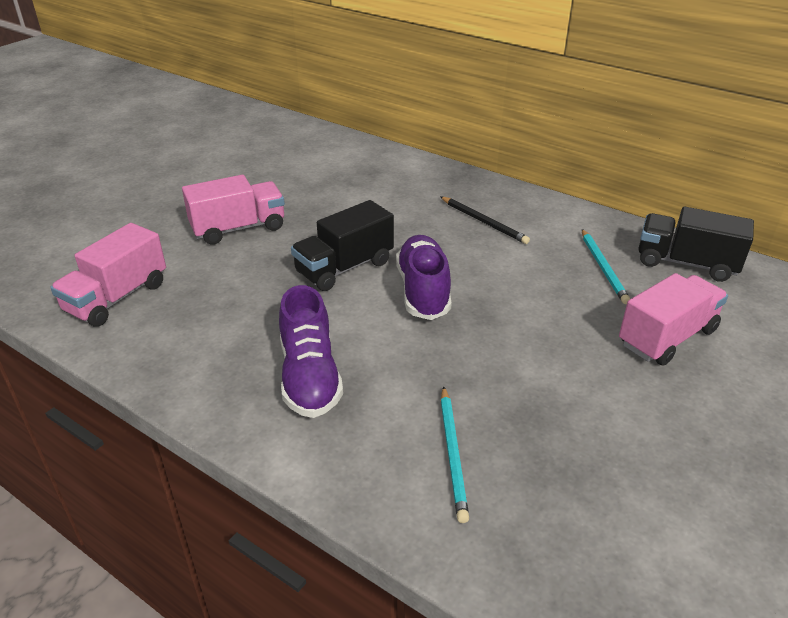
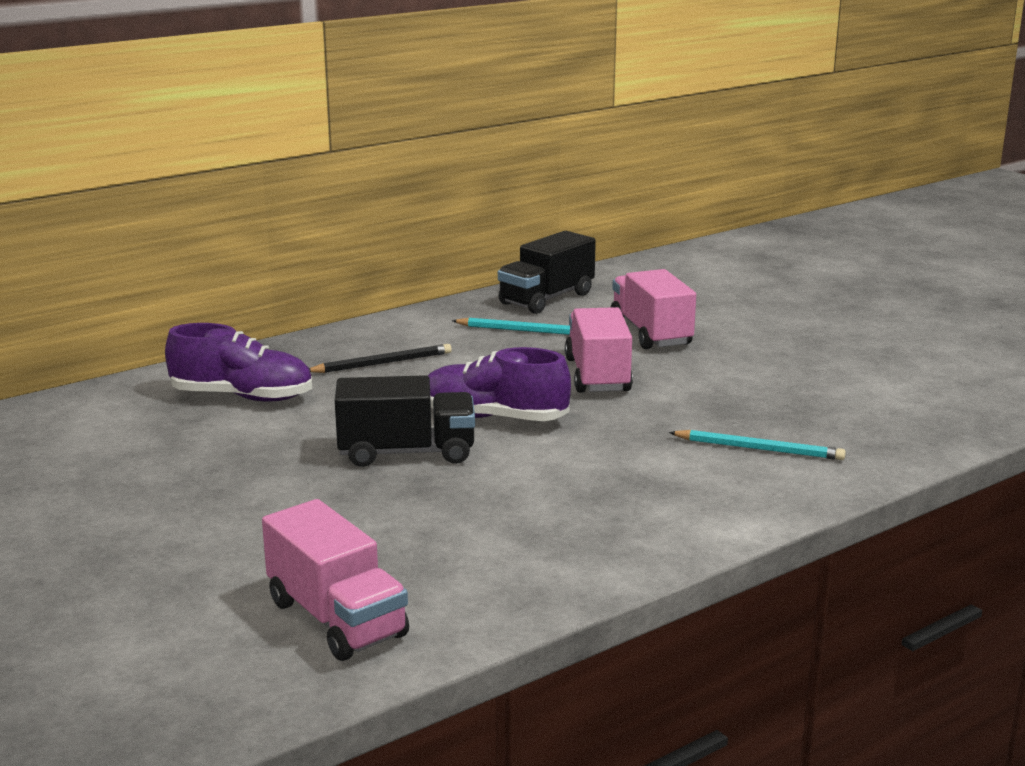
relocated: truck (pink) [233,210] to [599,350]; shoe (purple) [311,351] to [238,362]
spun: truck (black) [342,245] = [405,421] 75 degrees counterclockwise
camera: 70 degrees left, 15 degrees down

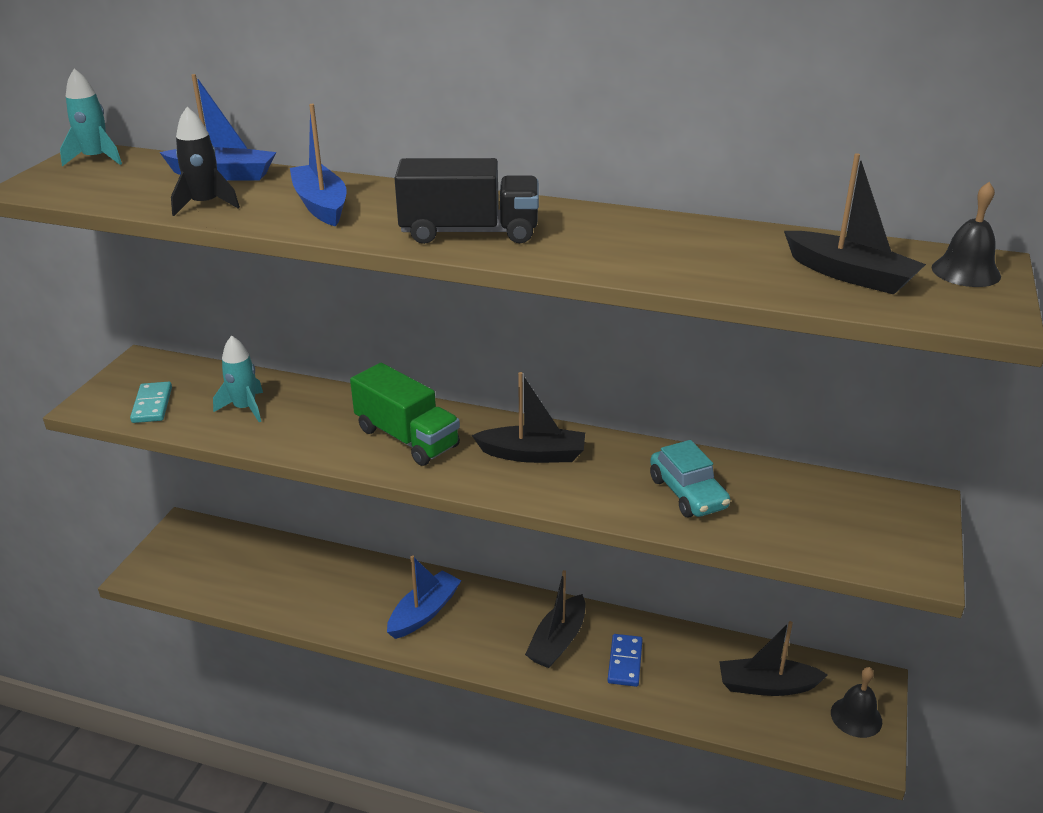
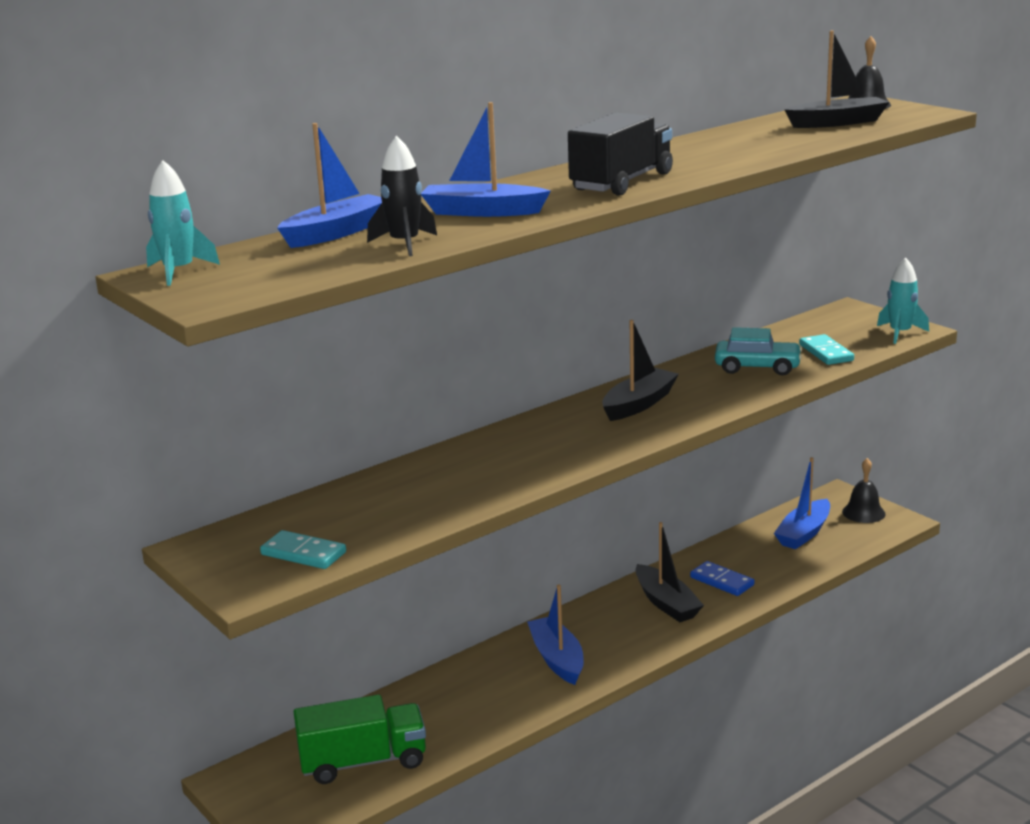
appeared: domino (turquoise) [826,349]
relocated: rocket (turquoise) [238,379] to [903,301]; truck (green) [405,414] to [360,739]
colour: boat (black) [773,658] to boat (blue) [802,503]
camera: 55 degrees left, 10 degrees down

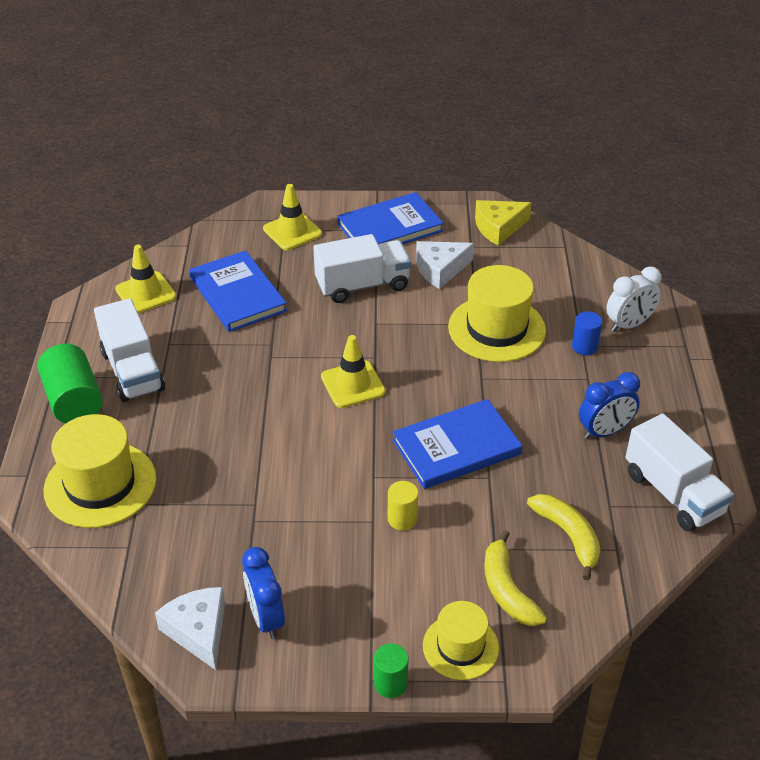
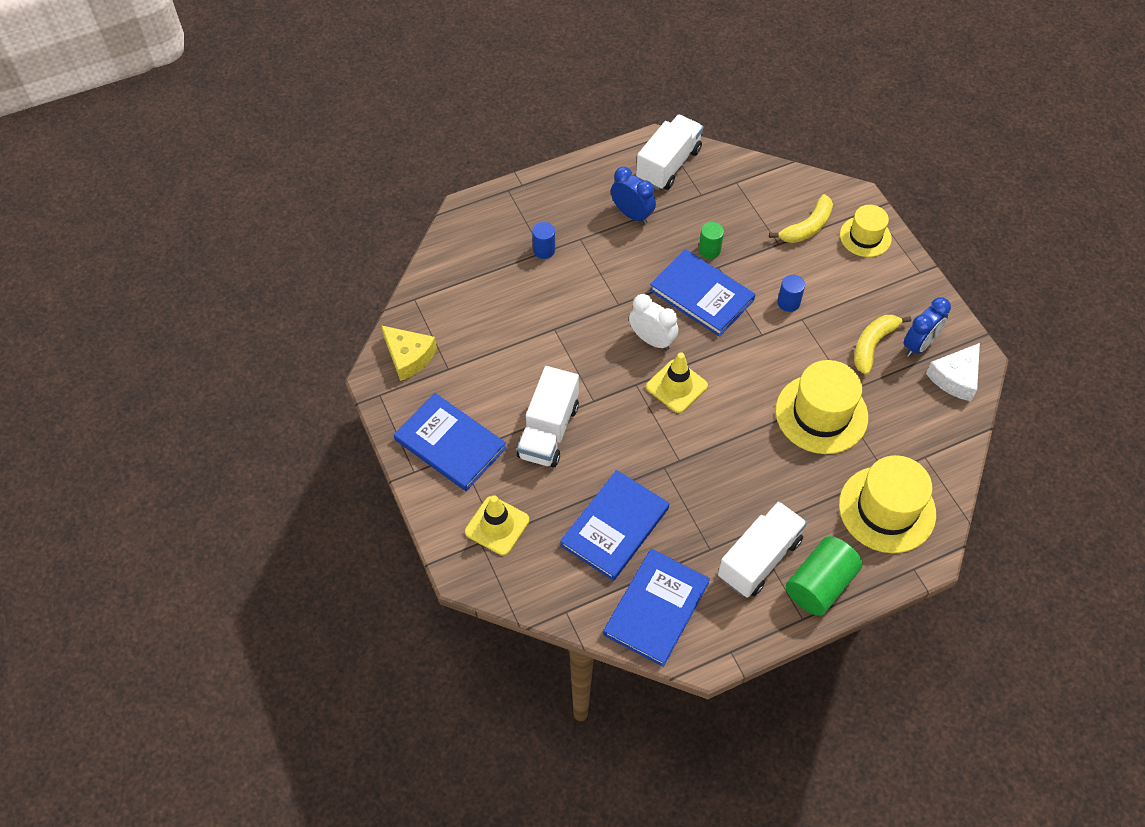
missing: cheese (white) [445,265]
relocated: cylinder (green) [391,671] to [711,240]; hat (yellow) [497,313] to [821,407]; banana (yellow) [563,537] to [882,345]; clock (white) [633,299] to [654,322]
exchanged: traffic cone (yellow) [146,279] to book (blue) [656,608]
colour: cylinder (yellow) [403,505] to cylinder (blue) [791,293]
spun: truck (white) [362,268] = [548,416] 120 degrees counterclockwise
camera: 115 degrees left, 15 degrees up

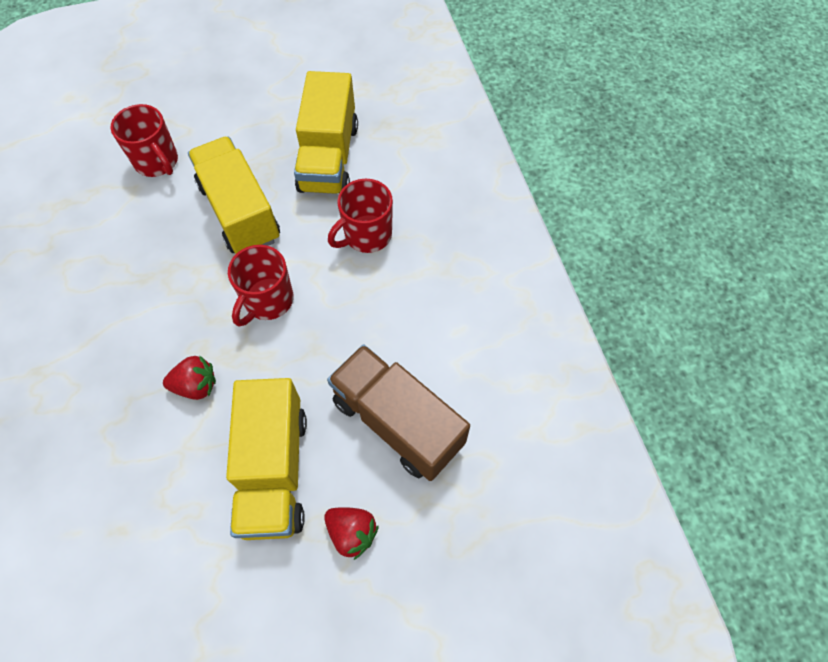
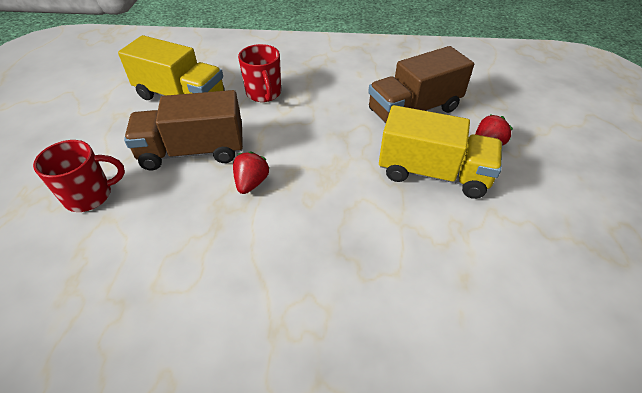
missing: mug (red) [261,285]
relocated: strawberry (red) [189,377] to [251,172]
colour: truck (yellow) [234,195] to truck (brown) [183,130]
camera: 70 degrees left, 15 degrees down

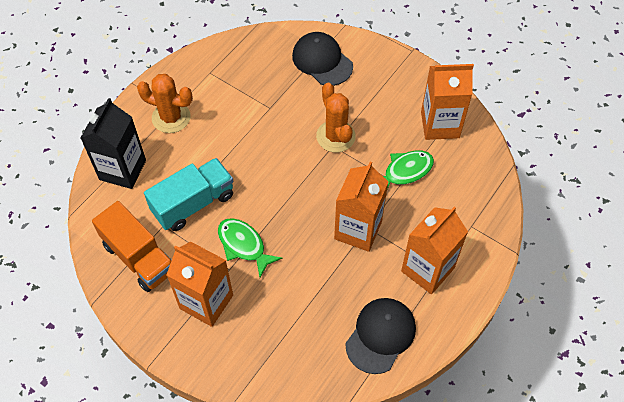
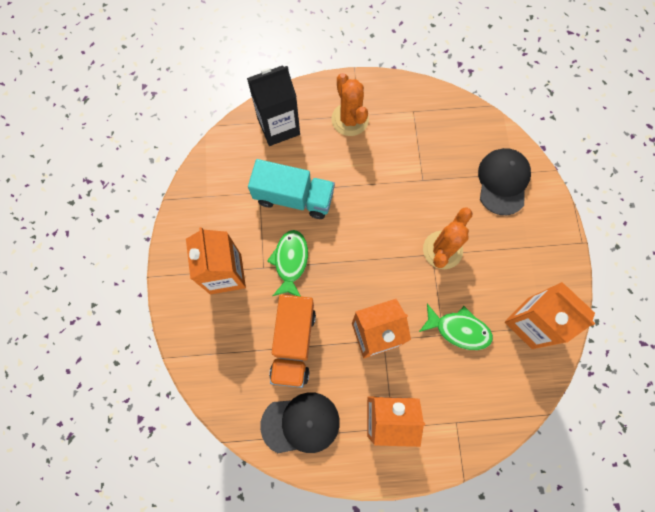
relocated: truck (orange) [132,246] to [292,341]
camera: 50 degrees right, 15 degrees up

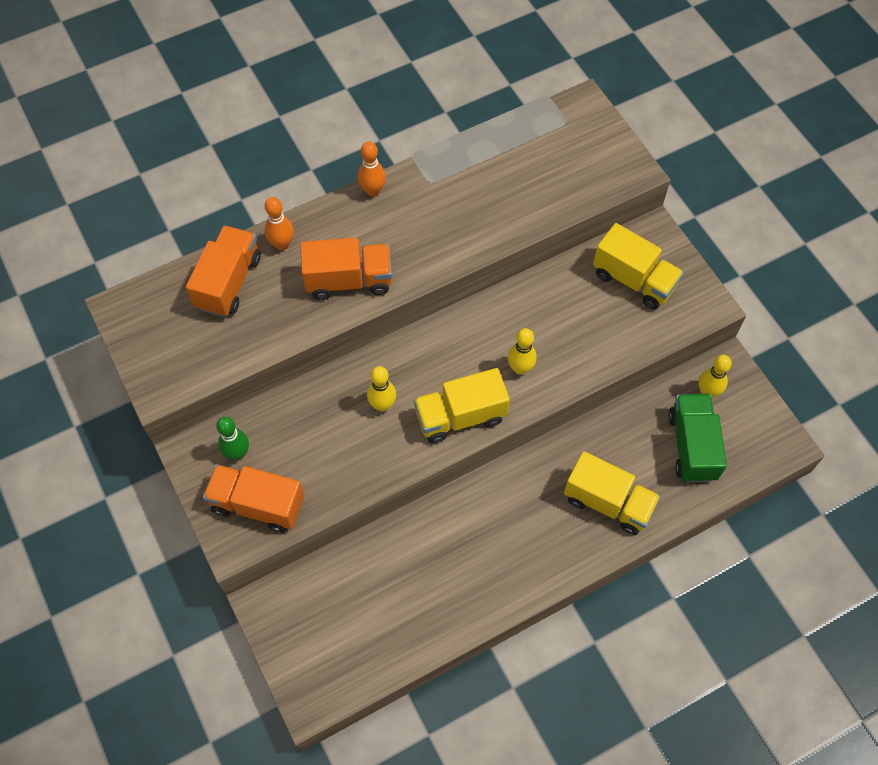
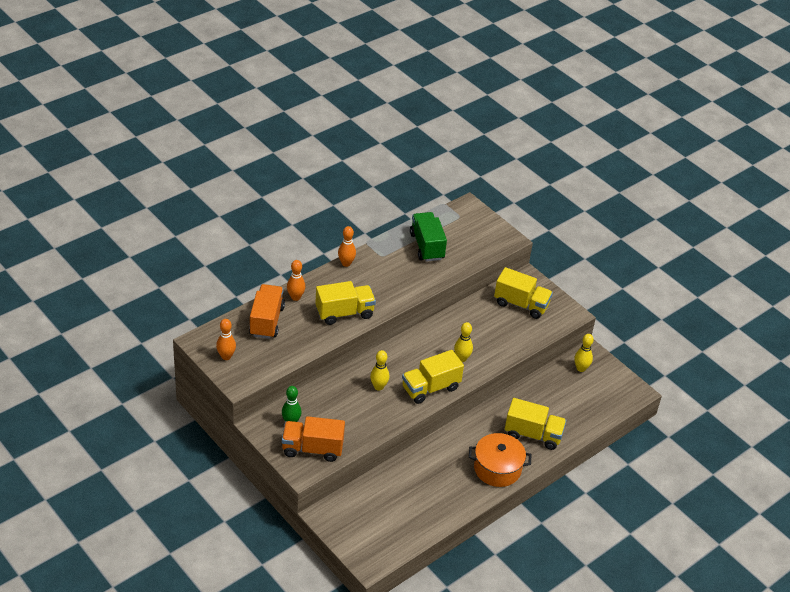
appeared: bowling pin (orange) [226,339]; pot (orange) [500,460]
relocated: truck (green) [697,438] to [428,237]
colour: truck (orange) [346,269] to truck (yellow) [345,303]
camera: 15 degrees left, 20 degrees down

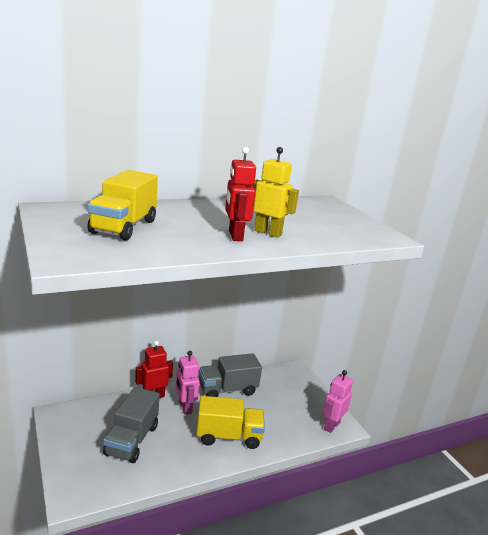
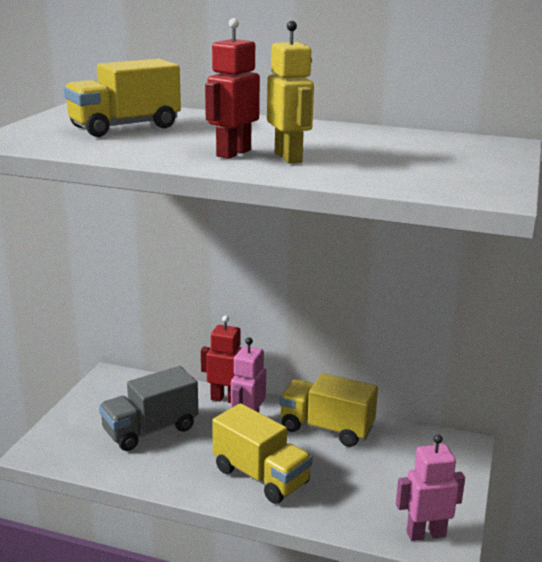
colour: truck (grey) [230,375] to truck (yellow) [328,410]
camera: 45 degrees right, 0 degrees up

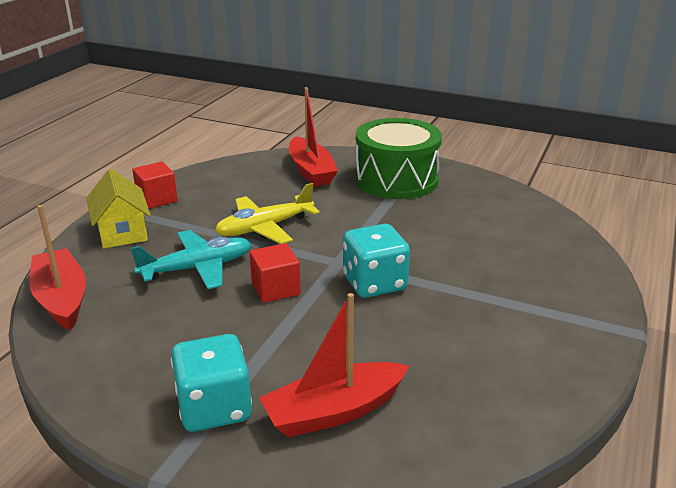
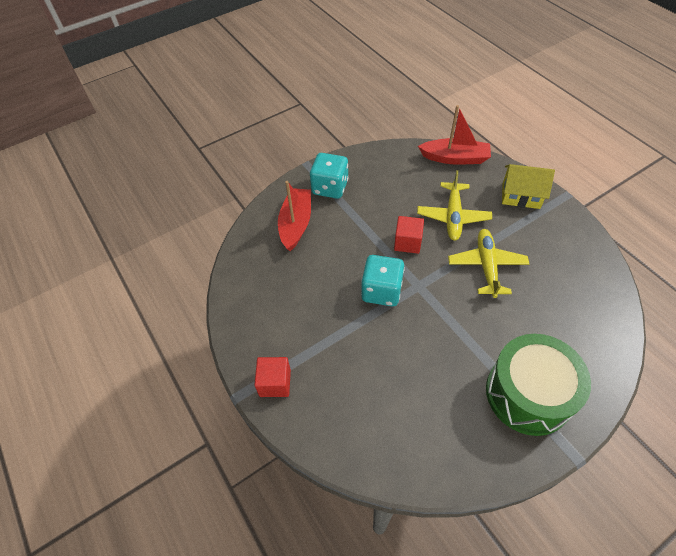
missing: boat (red) [313,136]
relocated: cube (red) [155,185] to [272,377]
colour: plane (turquoise) [191,259] to plane (yellow) [454,205]
camera: 125 degrees right, 25 degrees up

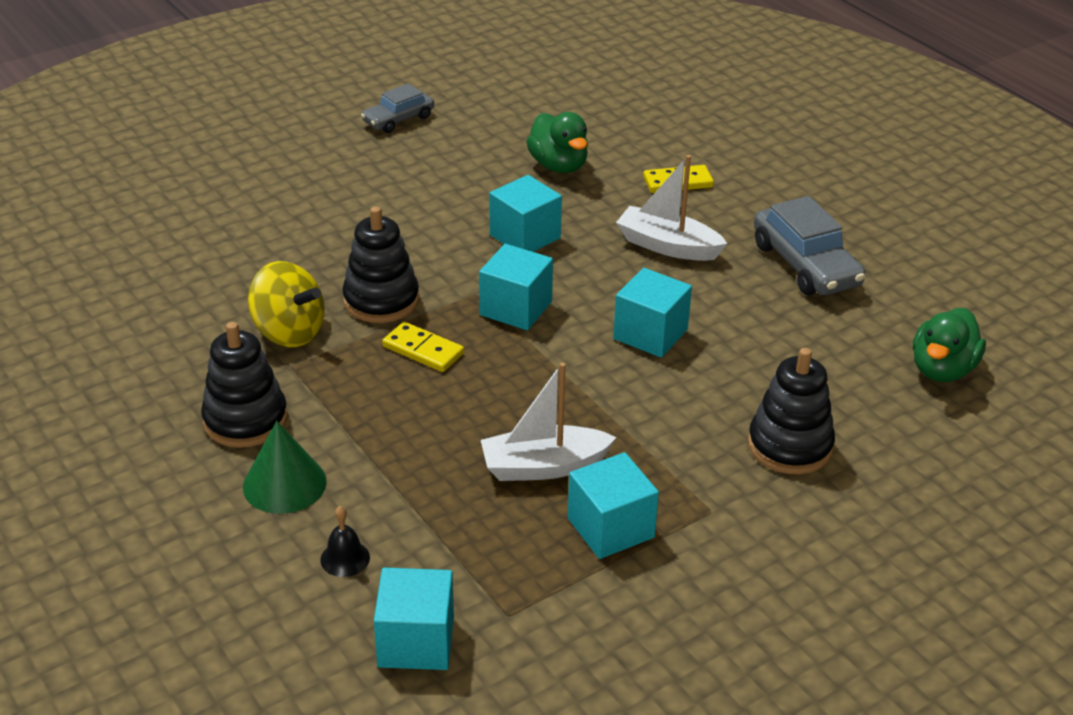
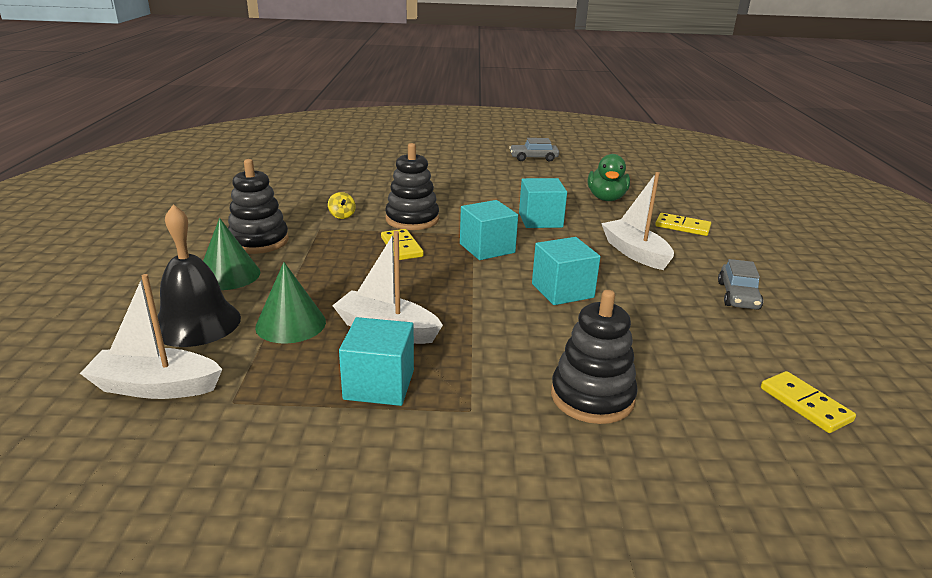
appeared: cone (green) [290,303]
exchanged: cube (turquoise) [414,618] to boat (white) [151,336]; duck (green) [949,345] to domino (yellow) [808,402]
size: spinning top (yellow) [286,304] = [342,205] x0.46; bell (black) [345,541] = [196,275] x2.18; car (grey) [810,245] = [740,284] x0.62
camera: 35 degrees right, 10 degrees down

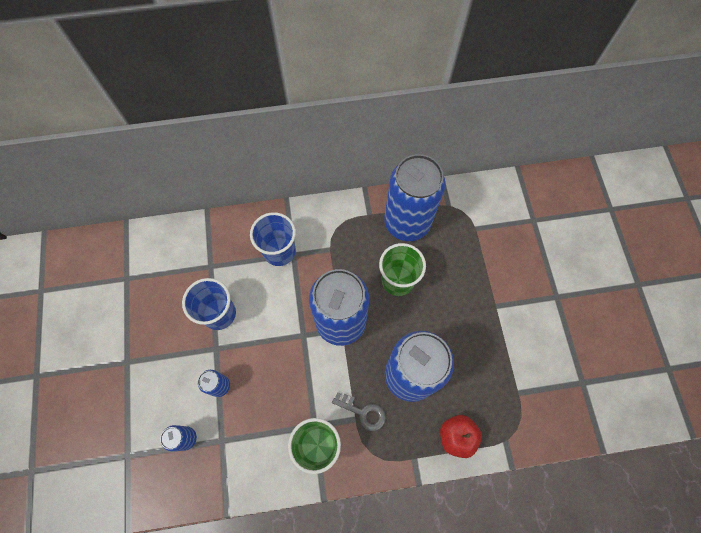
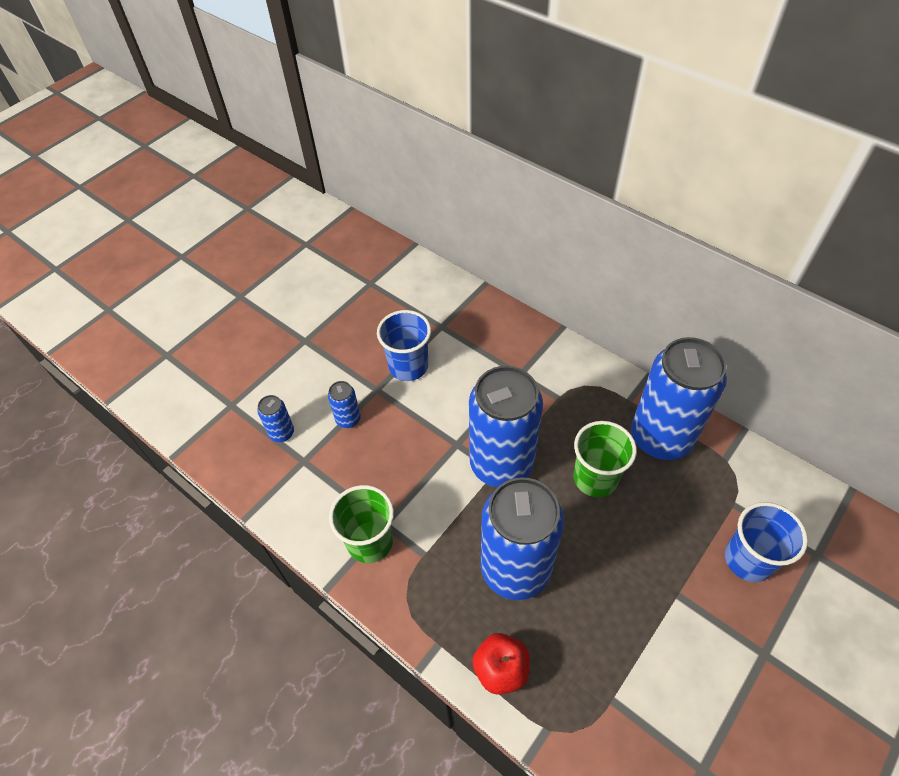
missing: key (grey) [359,411]
relocated: cup (blue) [273,239] to [766,542]
camera: 50 degrees right, 15 degrees down

